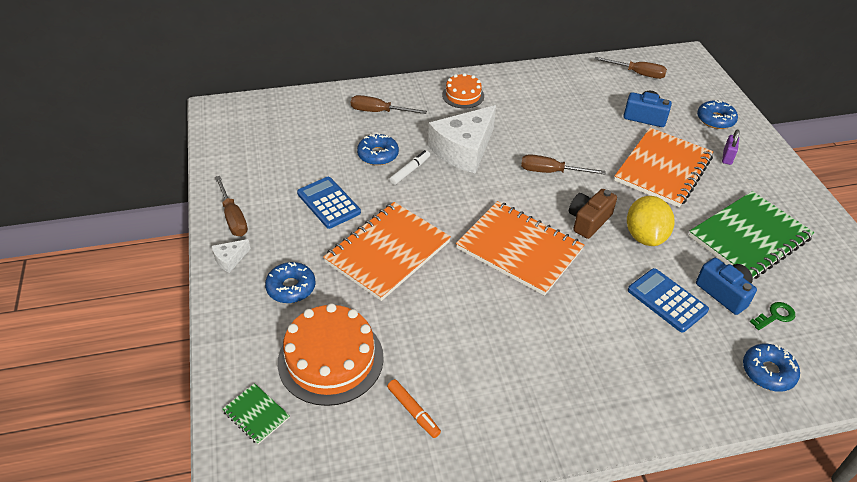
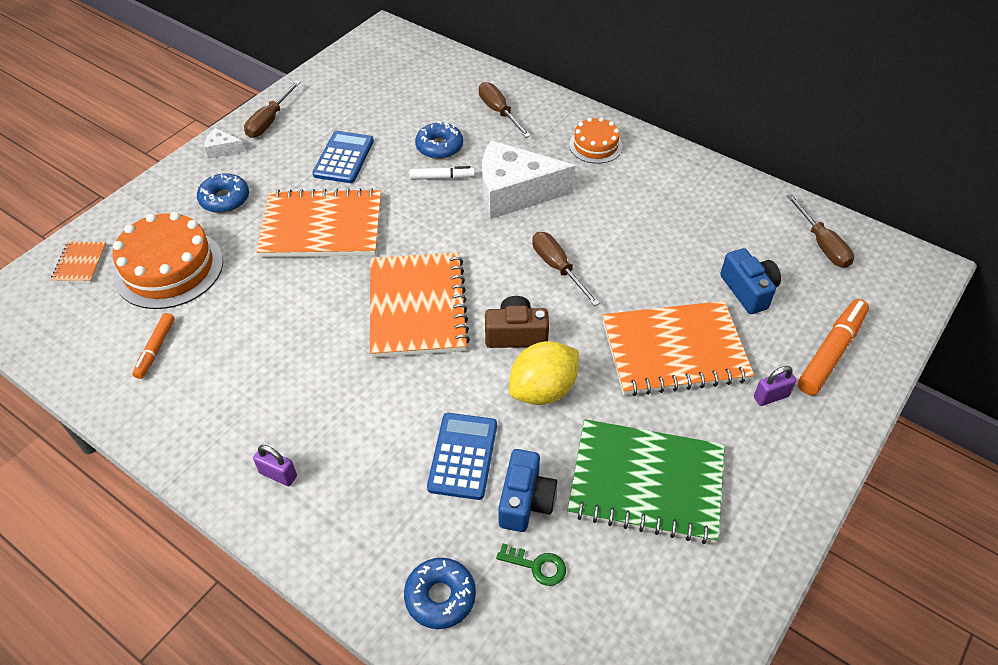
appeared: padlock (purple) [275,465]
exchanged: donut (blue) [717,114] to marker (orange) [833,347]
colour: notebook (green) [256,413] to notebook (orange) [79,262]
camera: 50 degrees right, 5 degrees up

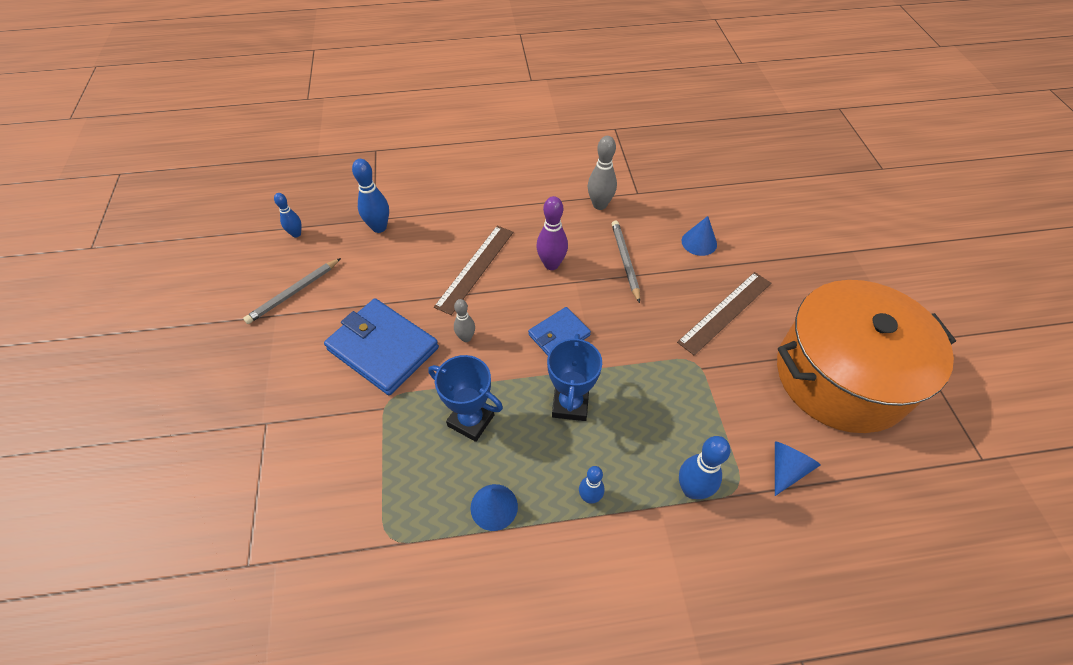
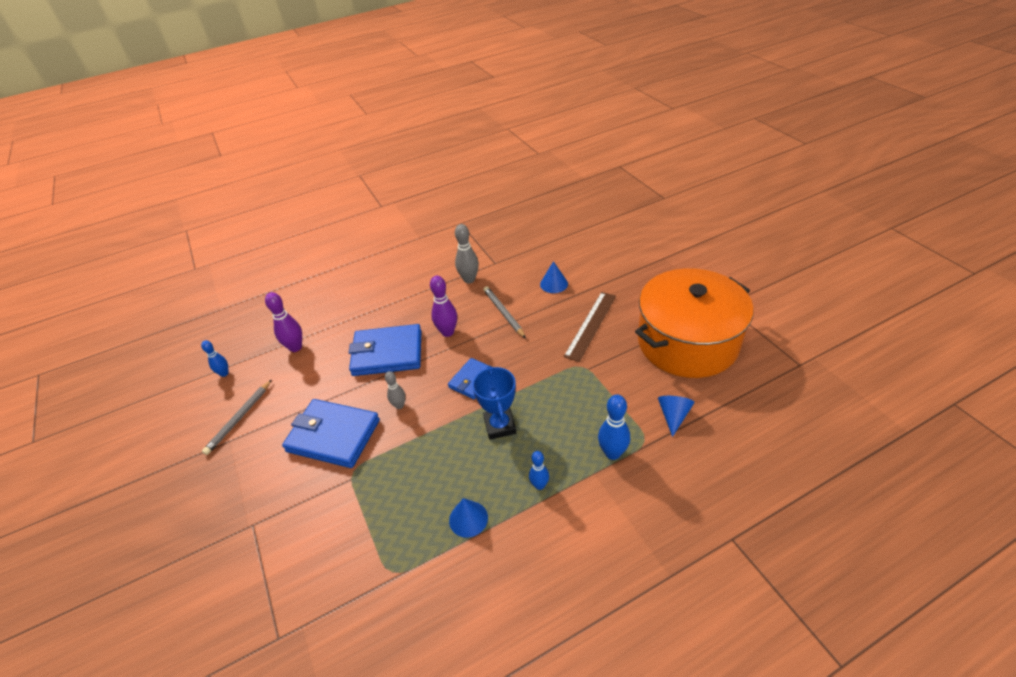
missing: trophy (blue) [465,398]
exchanged: ruler (brown) [473,270] to wallet (blue) [385,350]
colour: bowling pin (blue) [370,196] to bowling pin (purple) [283,322]
camera: 15 degrees left, 10 degrees down

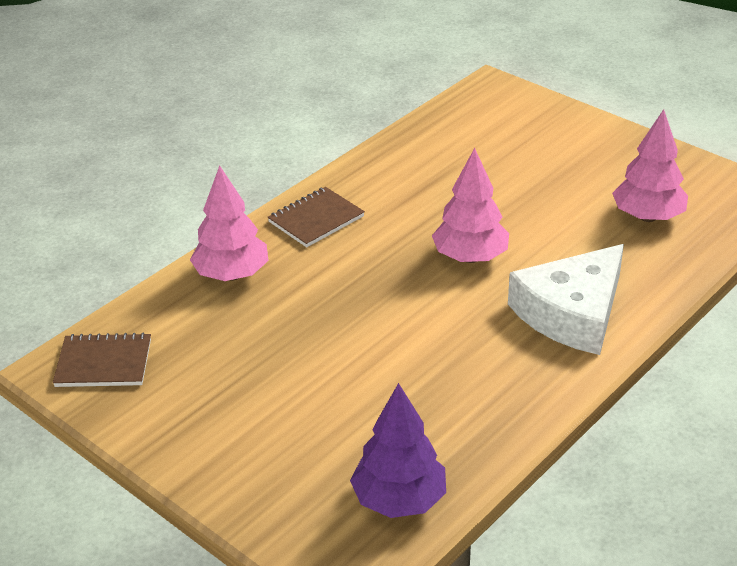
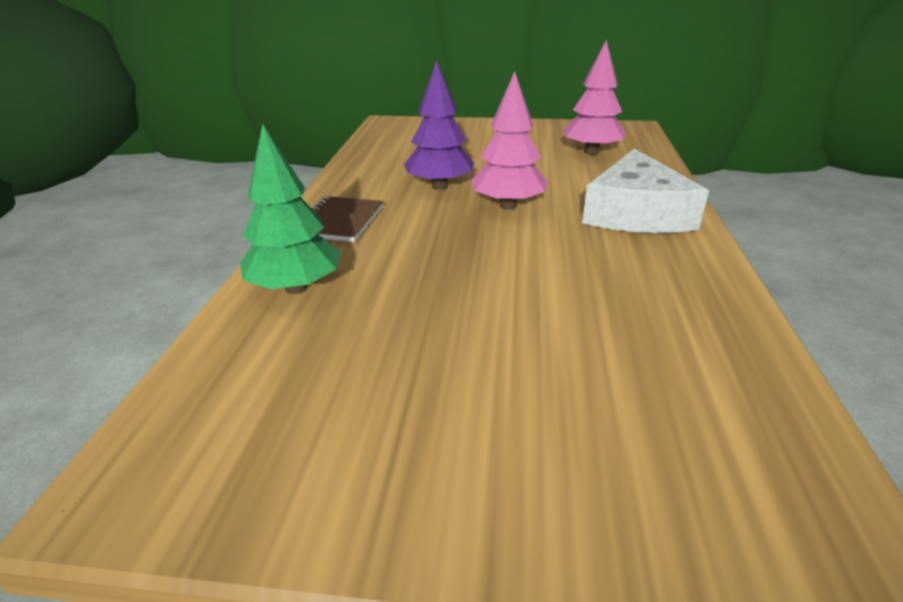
missing: notebook (brown) [102,360]
relocated: tree (purple) [398,450] to [439,125]
colour: tree (pink) [229,223] to tree (green) [290,209]
camera: 35 degrees left, 5 degrees down

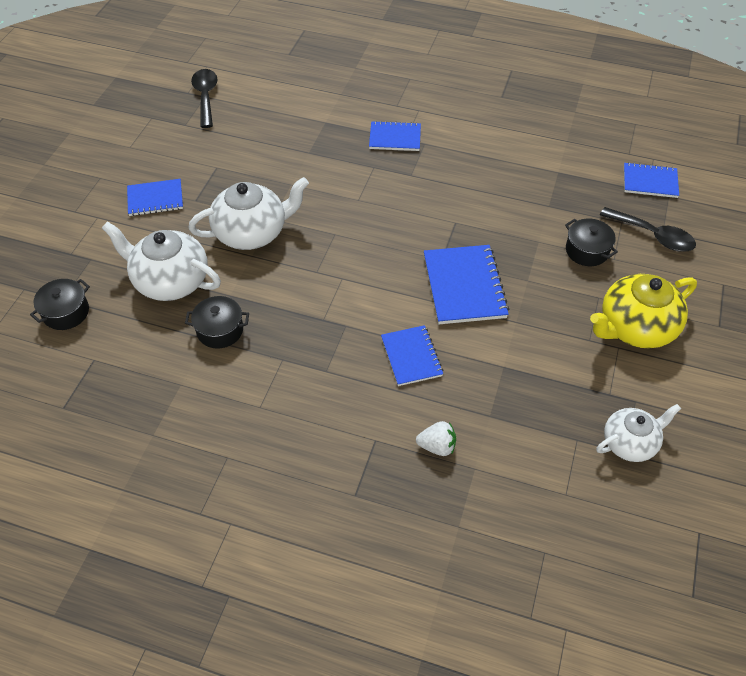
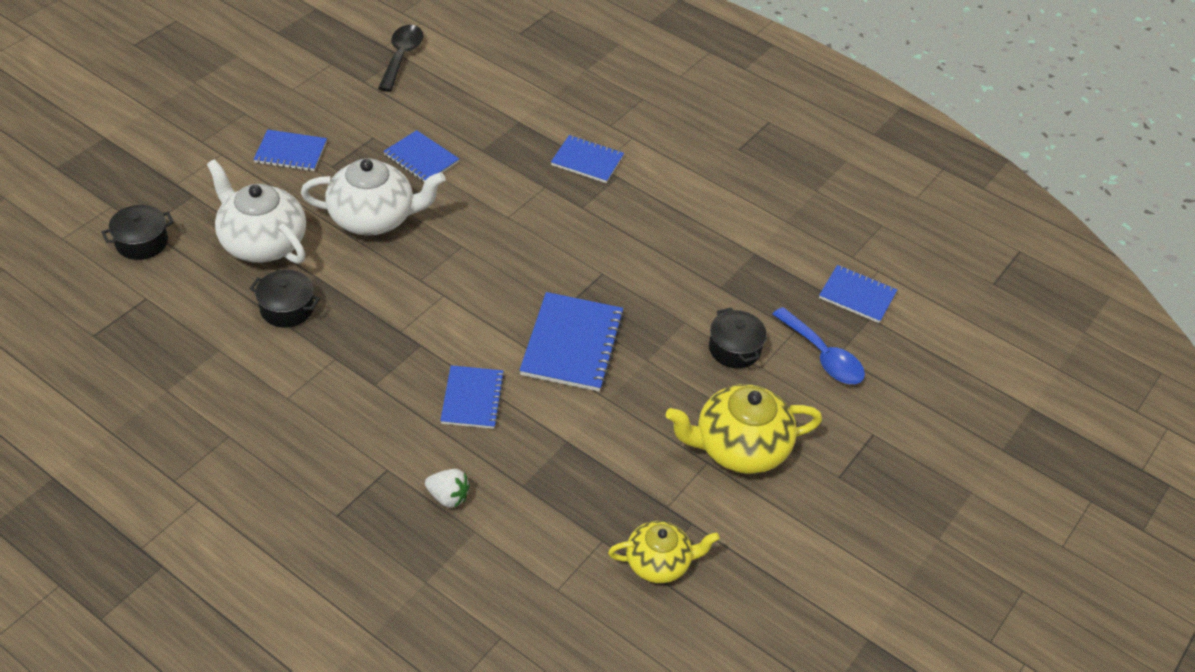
appeared: notebook (blue) [421,156]
colour: teapot (white) [638,433] to teapot (yellow) [664,552]; spoon (black) [648,229] to spoon (blue) [818,345]
camera: 15 degrees right, 5 degrees down

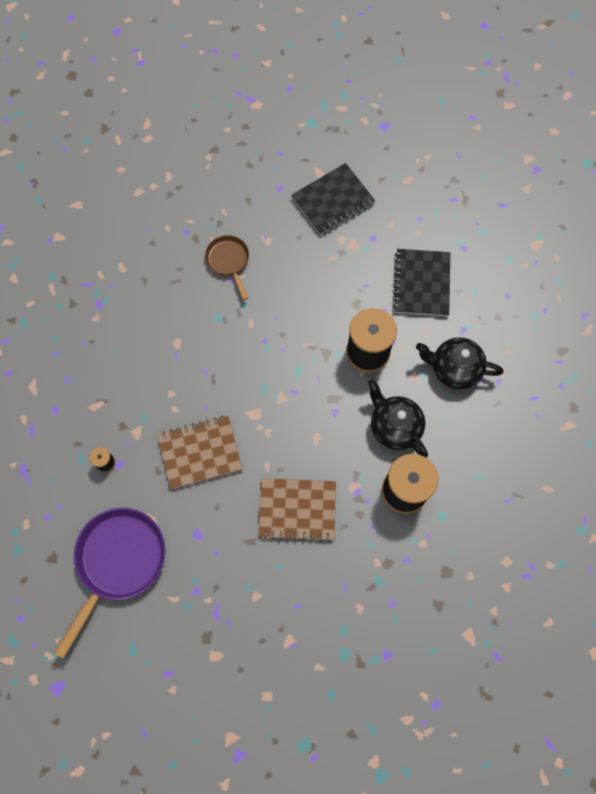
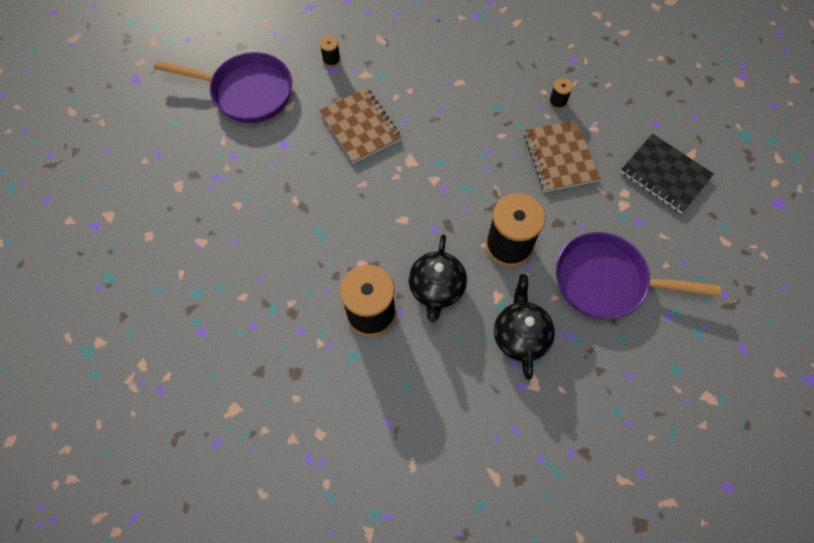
relocated: notebook (brown) [297,510] to [562,156]
exchanged: pan (brown) [227,267] to spool (black) [561,93]; notebook (black) [421,282] to pan (purple) [638,275]
spun: teapot (black) [398,418] = [438,279] 150 degrees clockwise
camera: 75 degrees right, 5 degrees down

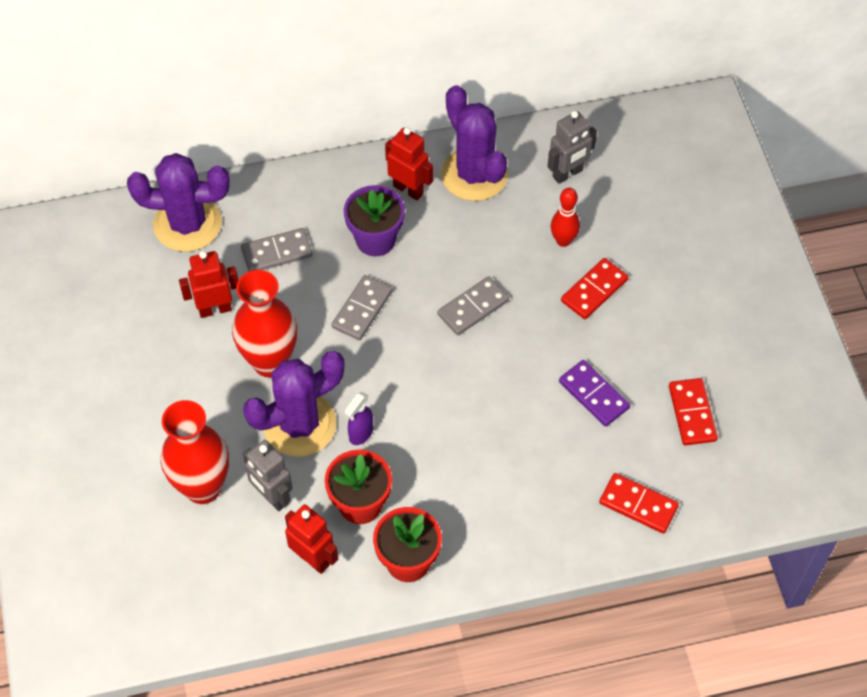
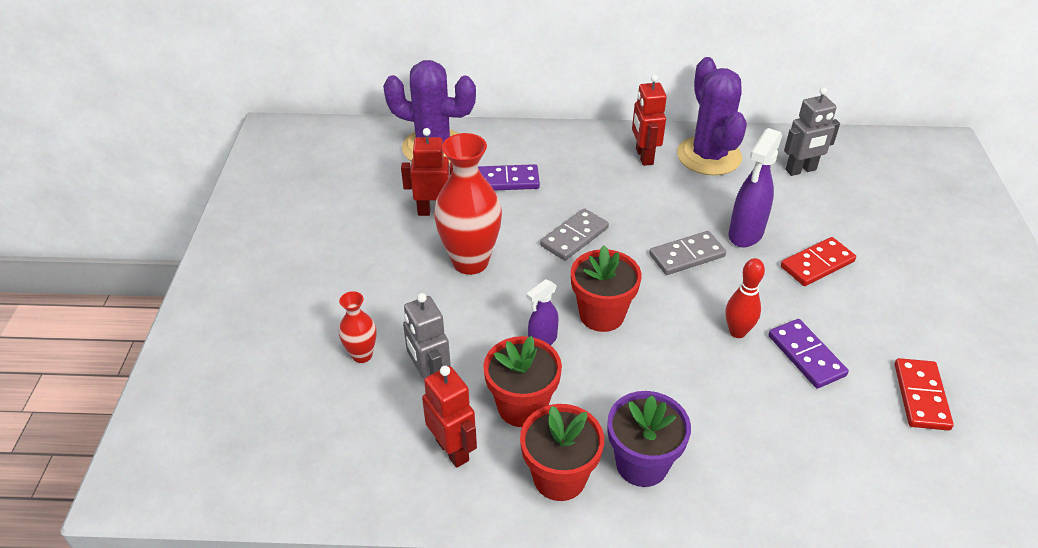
missing: cactus (purple) [294,404]; domino (red) [639,503]
appeared: flower pot (red) [606,289]; spray bottle (purple) [755,187]
relocated: flower pot (purple) [374,220] to [649,439]; bowling pin (red) [565,217] to [745,298]
colour: domino (grey) [277,249] to domino (purple) [509,177]
spun: robot (red) [409,163] = [649,120] 150 degrees counterclockwise
size: vase (red) [195,452] = [357,327] x0.51
camera: 15 degrees right, 15 degrees down

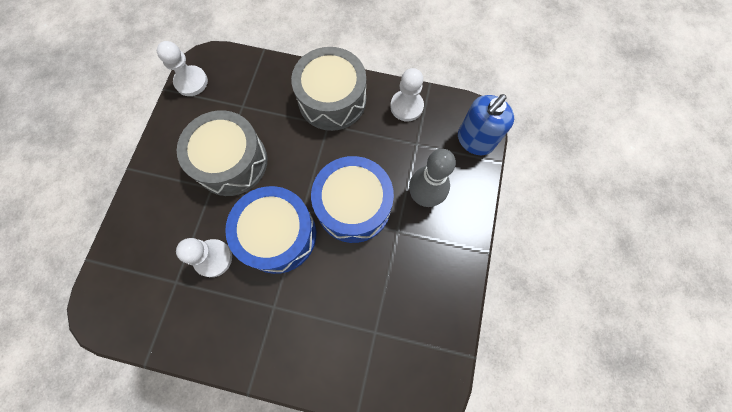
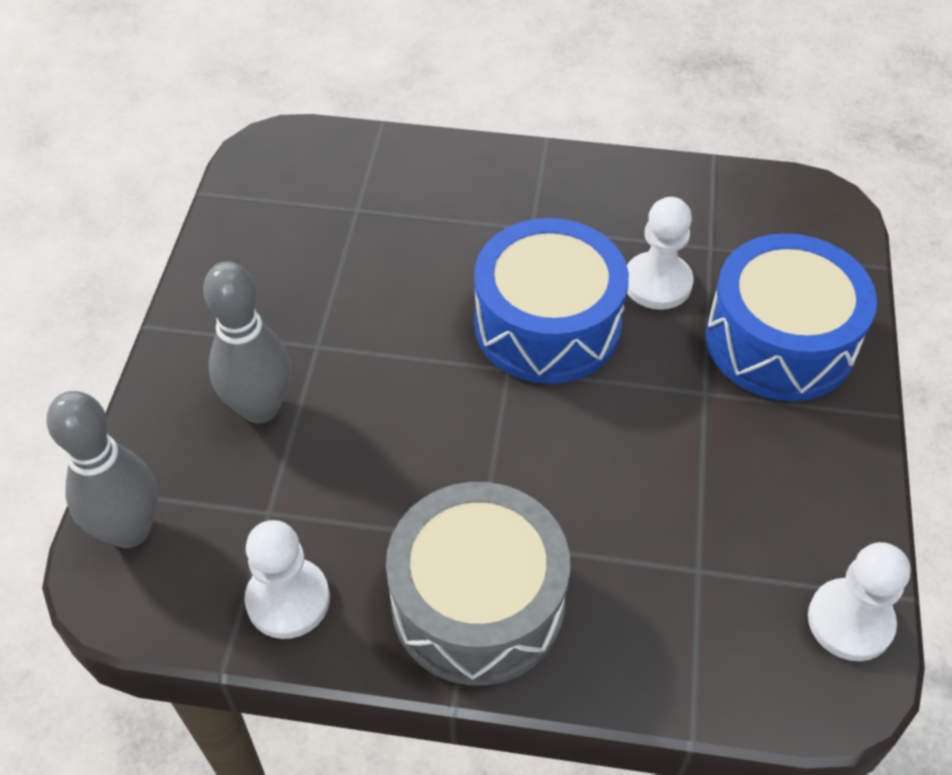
missing: drum (grey) [222,153]
relocated: drum (blue) [352,199] to [791,317]
exchanged: soap dispenser (blue) [486,124] to bowling pin (grey) [102,469]
camera: 175 degrees right, 20 degrees down

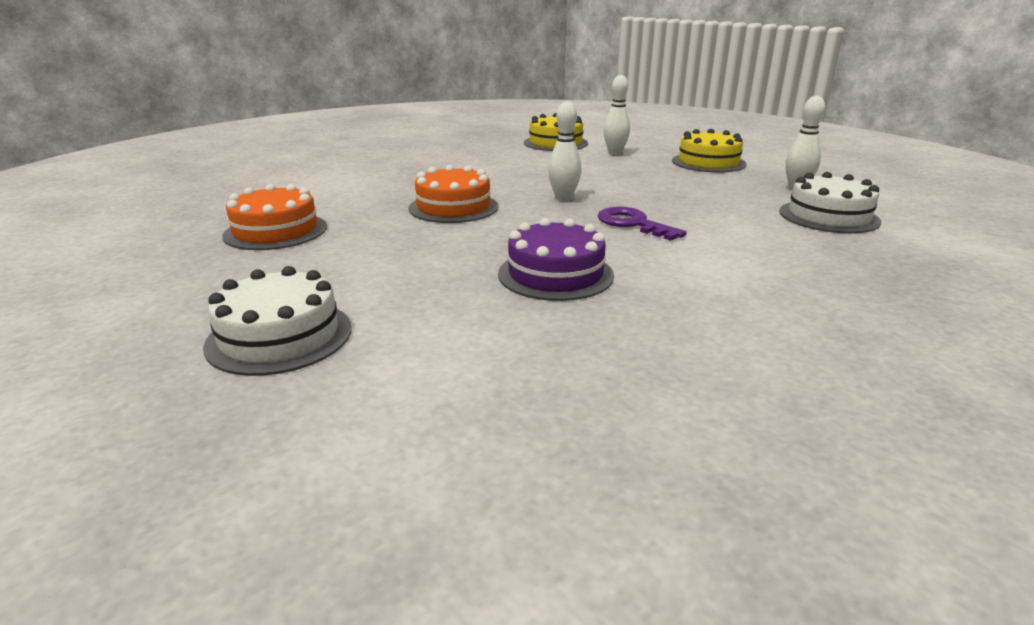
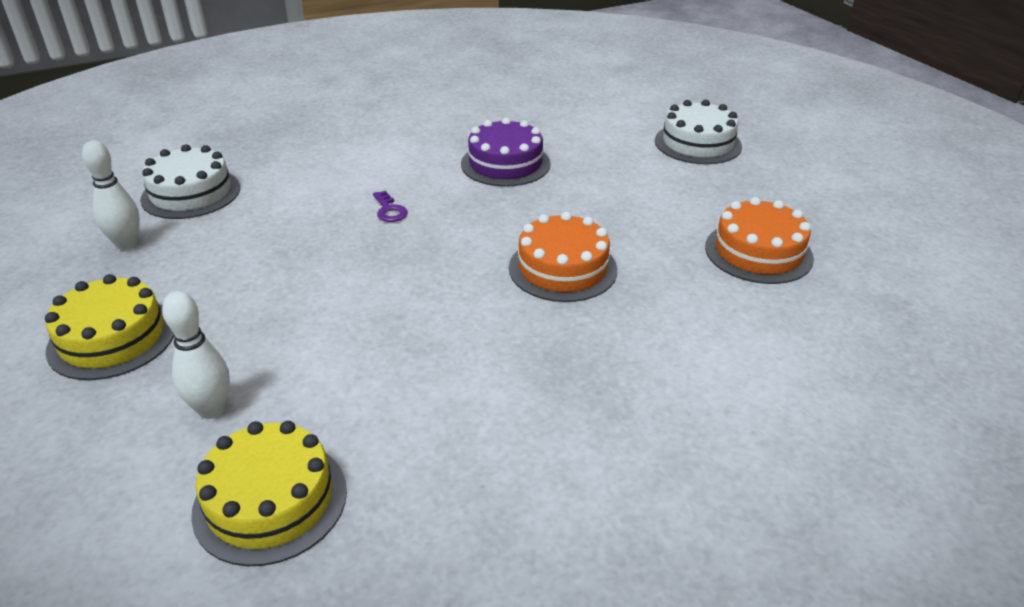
missing: bowling pin (white) [565,151]
size: key (purple) [642,223] = [390,206] x0.60
camera: 165 degrees left, 10 degrees up

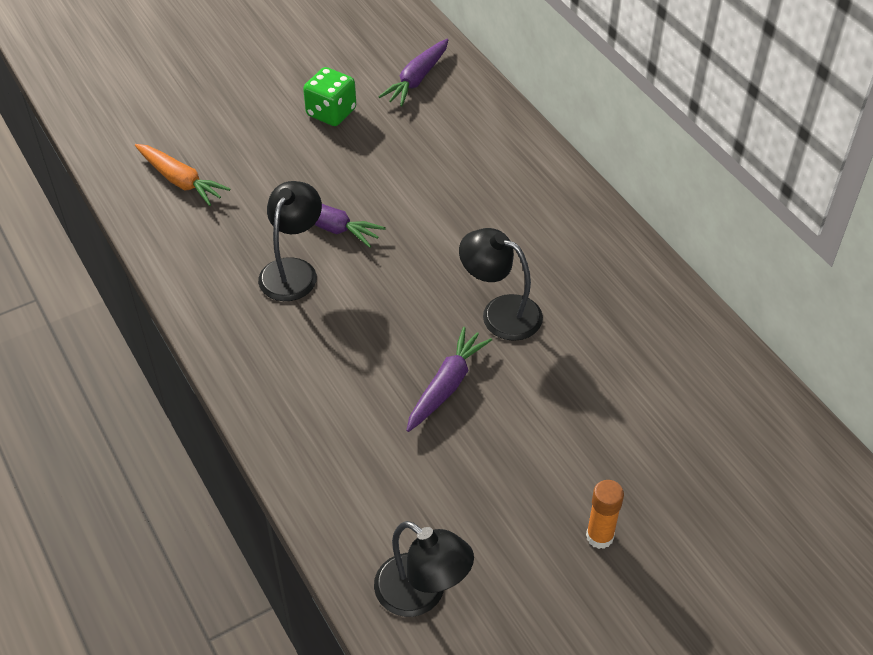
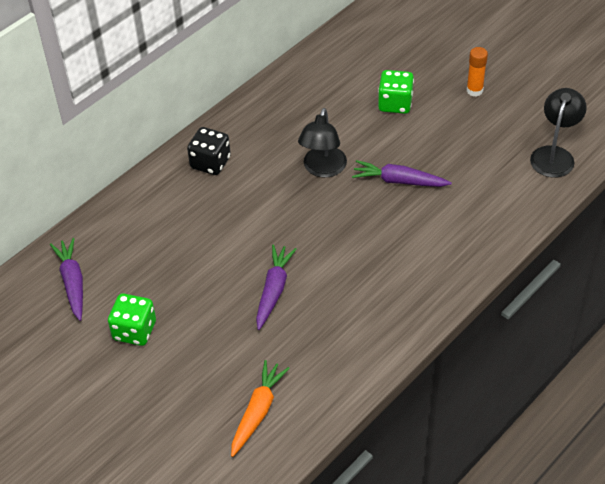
missing: lamp (black) [290,241]
appeared: dice (black) [209,151]; dice (green) [396,92]
spun: carrot (purple) [413,72] = [66,279] 120 degrees counterclockwise
camera: 105 degrees left, 0 degrees up

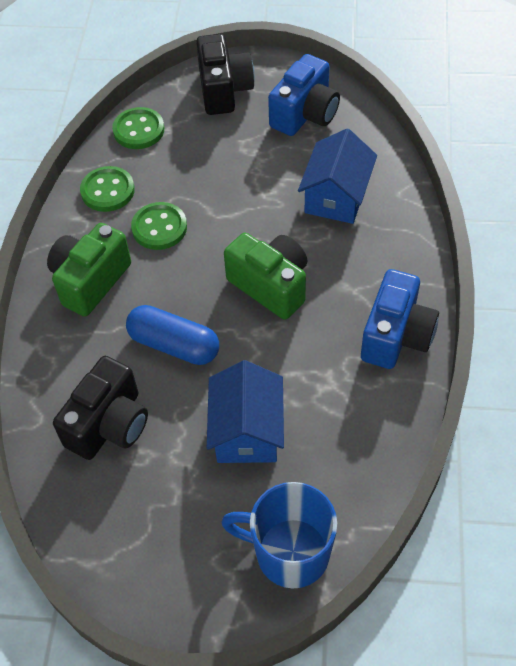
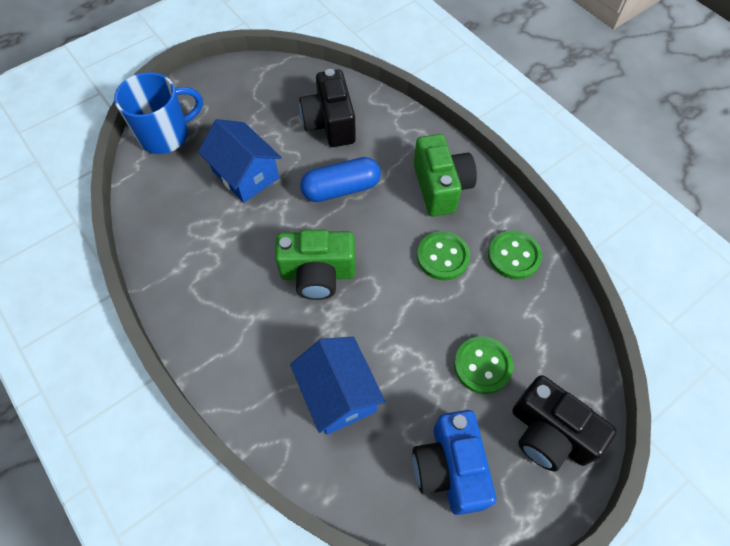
missing: camera (blue) [400,319]
relocated: button (green) [138,128] to [483,365]
camera: 135 degrees right, 5 degrees up

